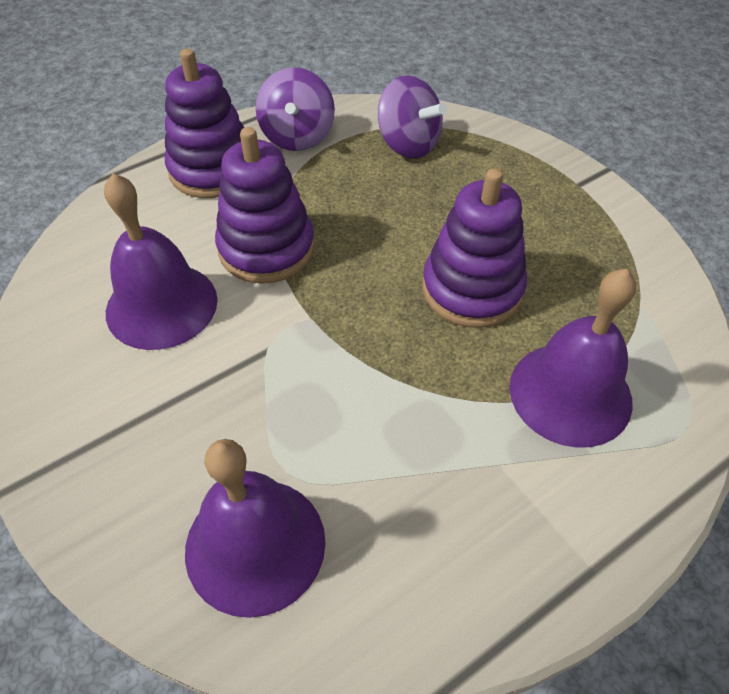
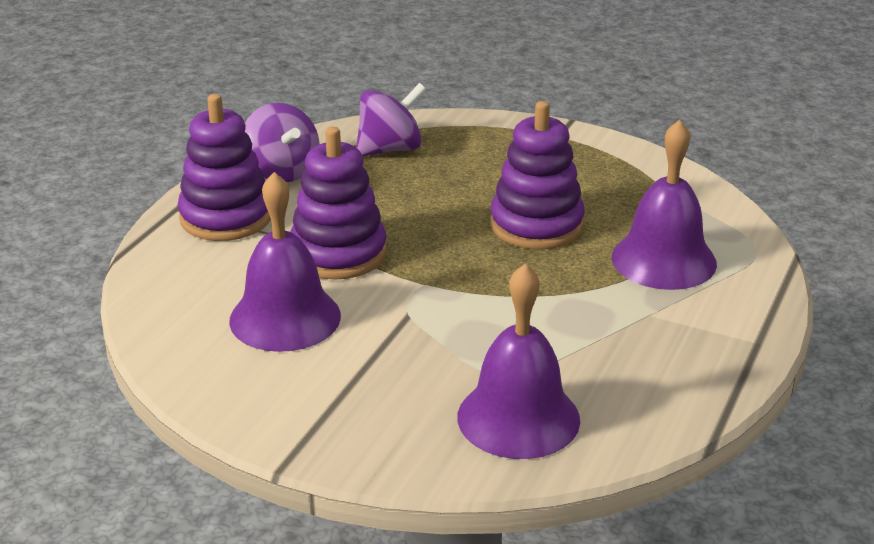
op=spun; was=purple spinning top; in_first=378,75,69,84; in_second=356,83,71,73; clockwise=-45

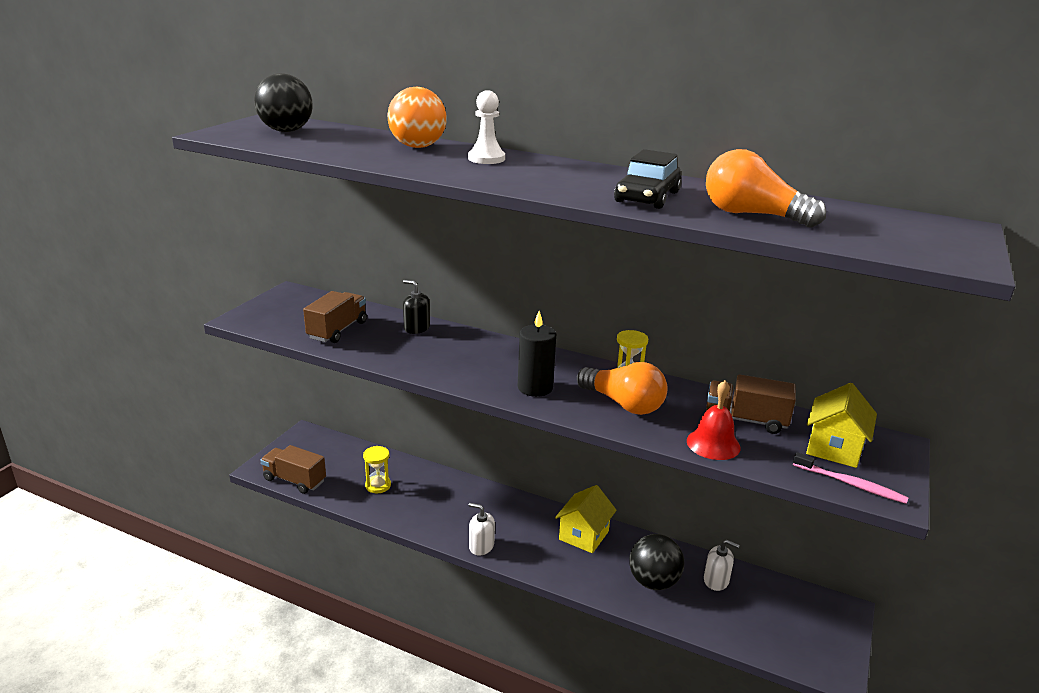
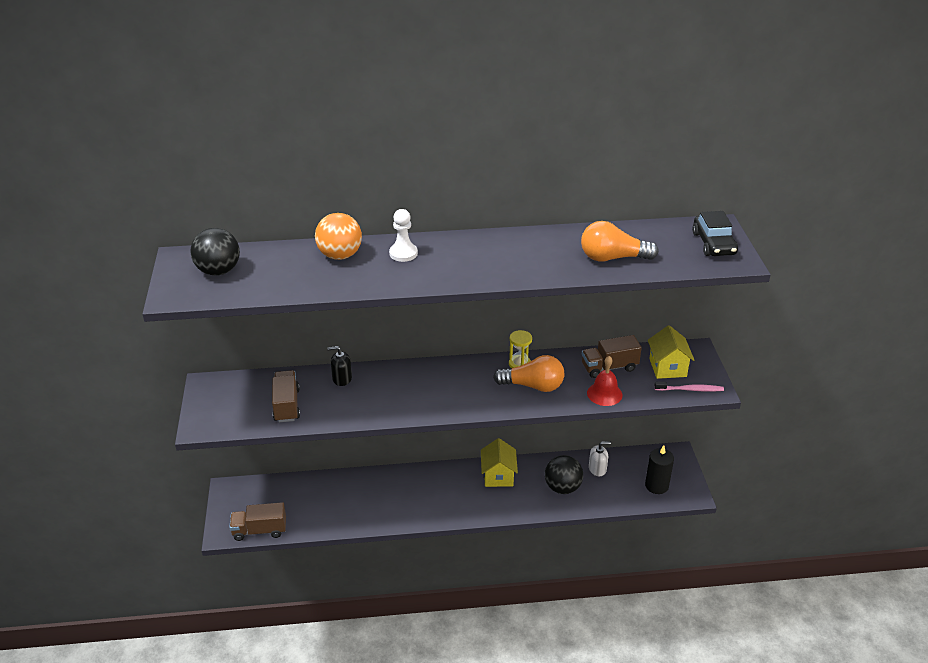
op=relocated; was=black car; in_first=614,149,68,60; in_second=692,211,46,45
op=relocated; was=black candle; in_first=518,311,38,86; in_second=645,446,29,48
op=missing; was=yellow hourglass; in_first=363,446,28,47
op=missing; was=white soap dispenser; in_first=469,503,26,52

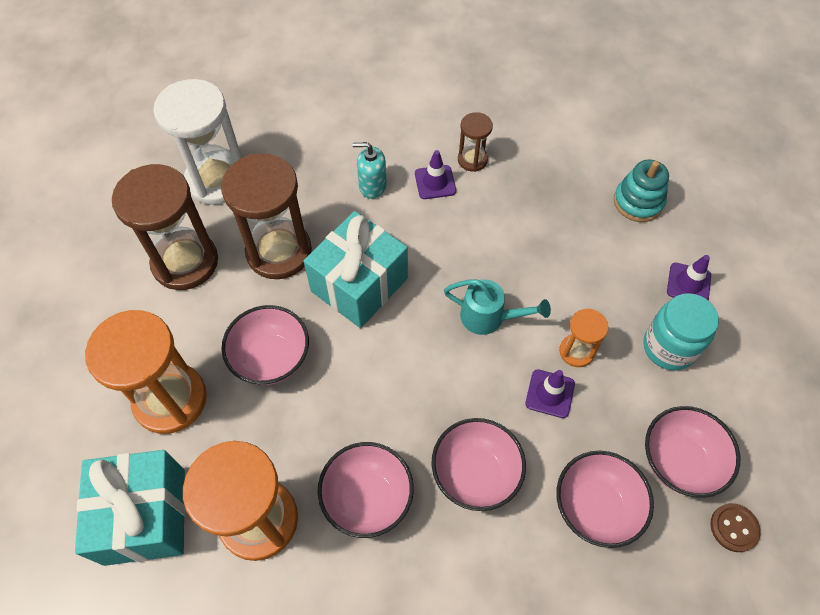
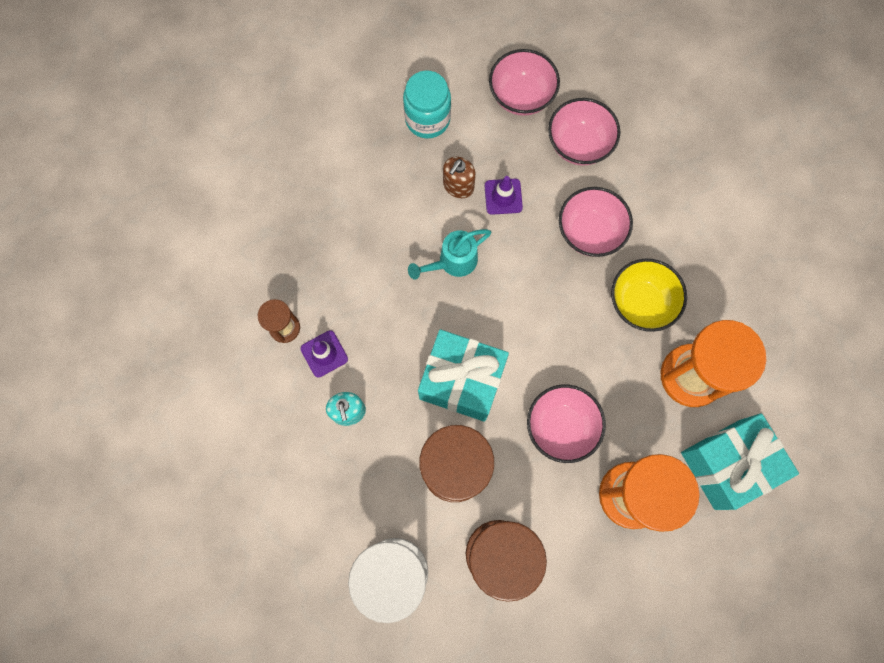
op=missing; was=turquoise stacking toy; in_first=614,160,55,62
op=missing; was=purple traffic cone; in_first=667,255,44,46
op=spun; was=turquoise watering can; in_first=444,279,107,56; in_second=408,229,83,51; clockwise=-120
op=exchanged; was=orange hourglass; now=brown soap dispenser; in_first=559,308,49,59; in_second=443,157,33,41
op=colour; was=pink bowl; now=yellow bowl; in_first=317,442,97,96; in_second=611,259,76,73
op=missing; was=brown button; in_first=710,503,51,49

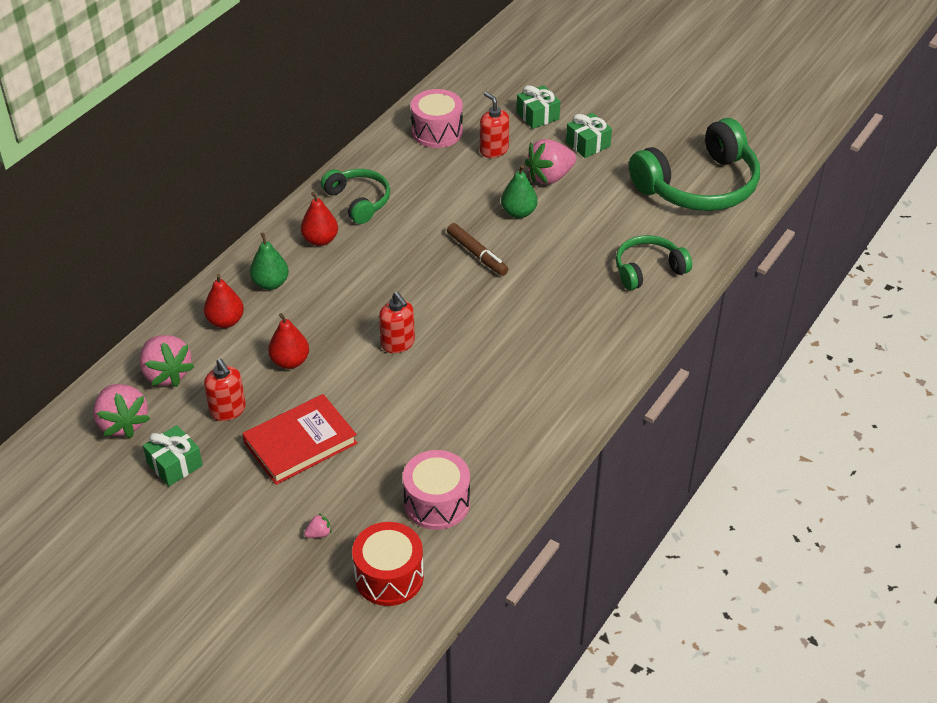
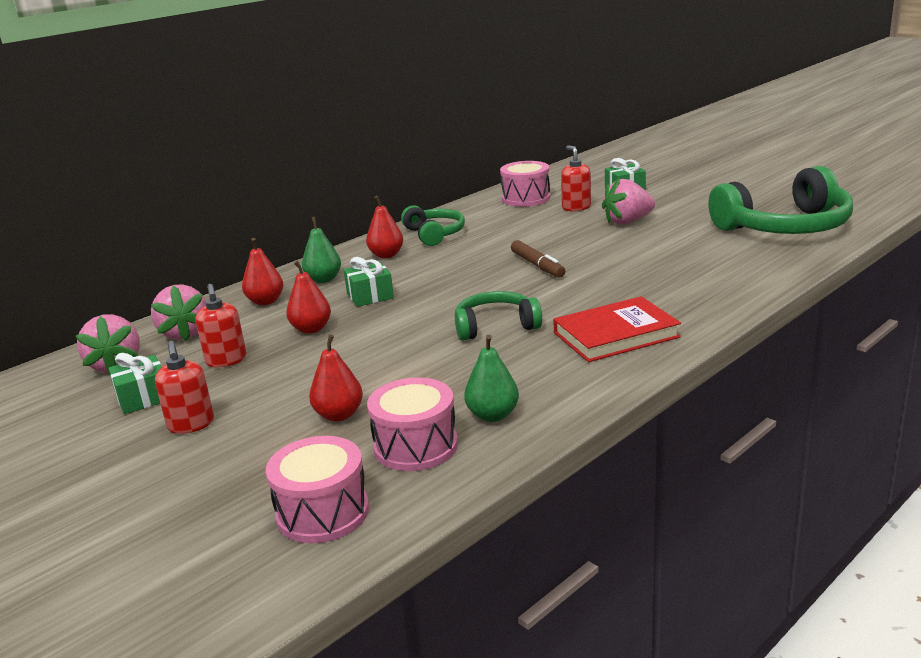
op=relocated; was=green gift; in_first=566,113,46,45; in_second=344,257,50,50
op=relocated; was=green pear; in_first=501,165,36,53; in_second=464,335,55,87
op=relocated; was=green headphones; in_first=616,235,76,55; in_second=455,291,87,50
op=relocated; was=red soap dispenser; in_first=379,292,36,61; in_second=155,341,59,93
op=relocated; was=red book; in_first=242,394,115,91; in_second=553,296,128,66
op=missing; was=pink strawberry; in_first=304,514,28,24
op=colour; was=red drum; now=pink drum; in_first=352,522,72,84; in_second=266,436,103,107
op=appeared; now=red pear; in_second=309,334,54,87

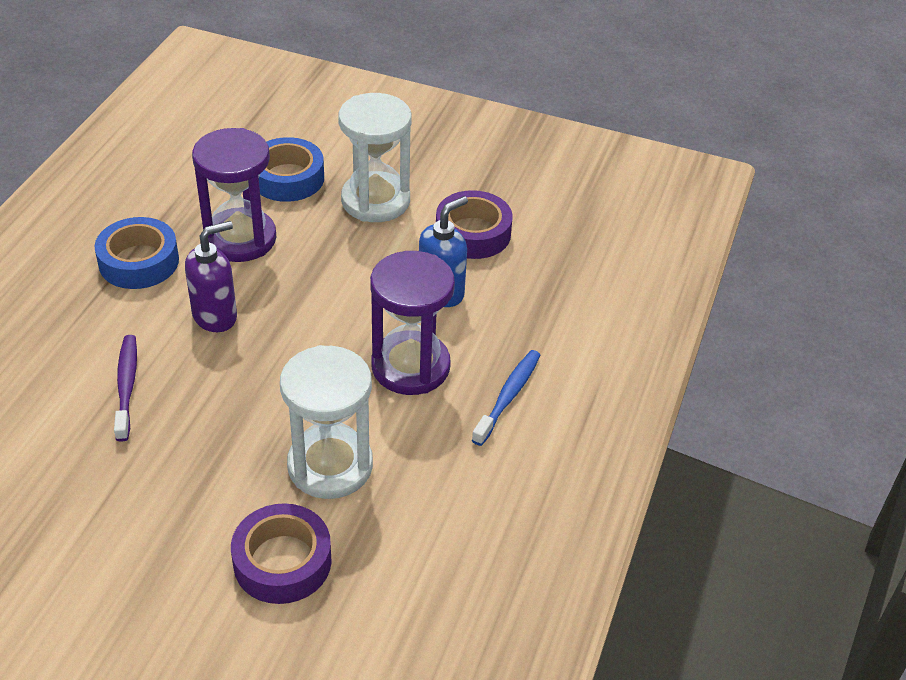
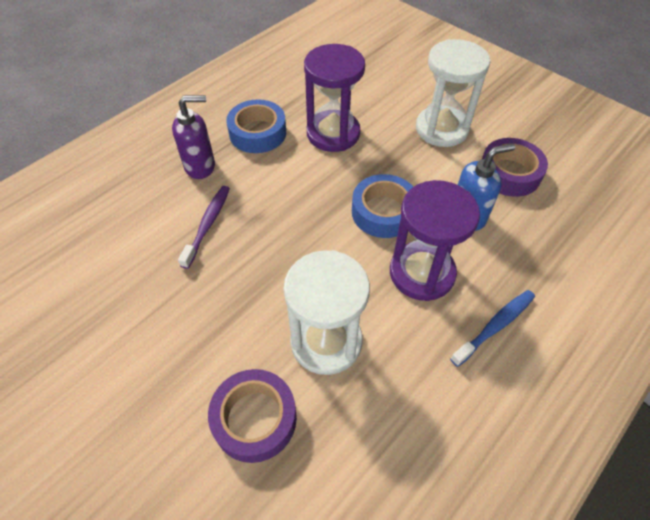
op=relocated; was=blue tape; in_first=259,137,65,65; in_second=352,174,61,64
op=relocated; was=purple soap dispenser; in_first=185,221,52,111; in_second=172,95,43,84

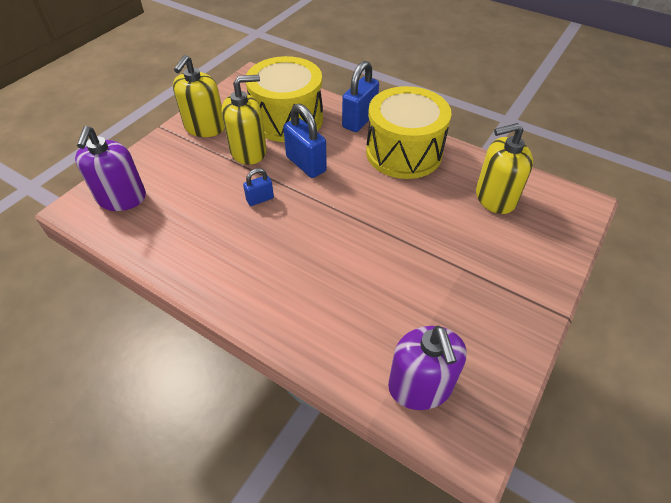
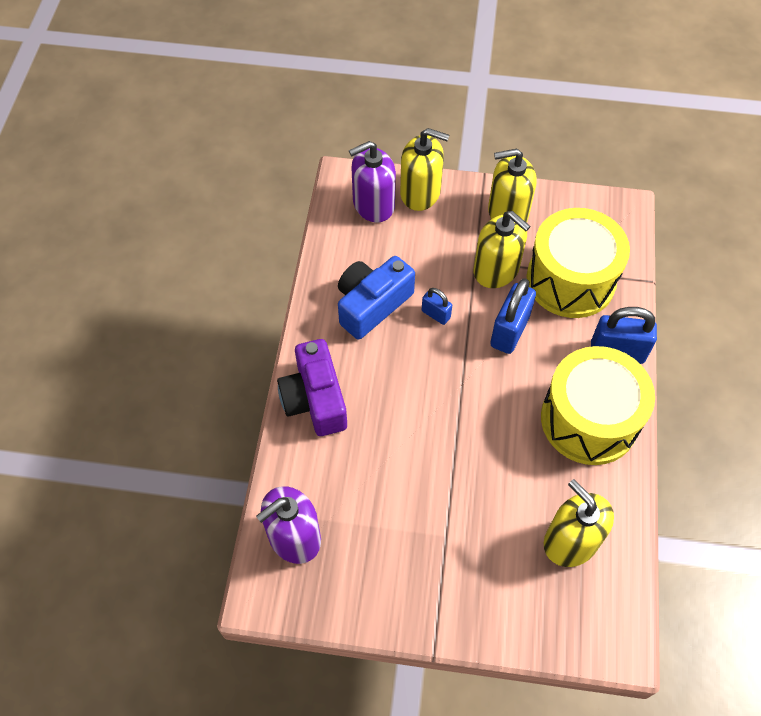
op=appeared; now=yellow soap dispenser; in_second=400,128,49,83
op=appeared; now=blue camera; in_second=338,256,77,83
op=appeared; now=purple camera; in_second=277,339,70,97

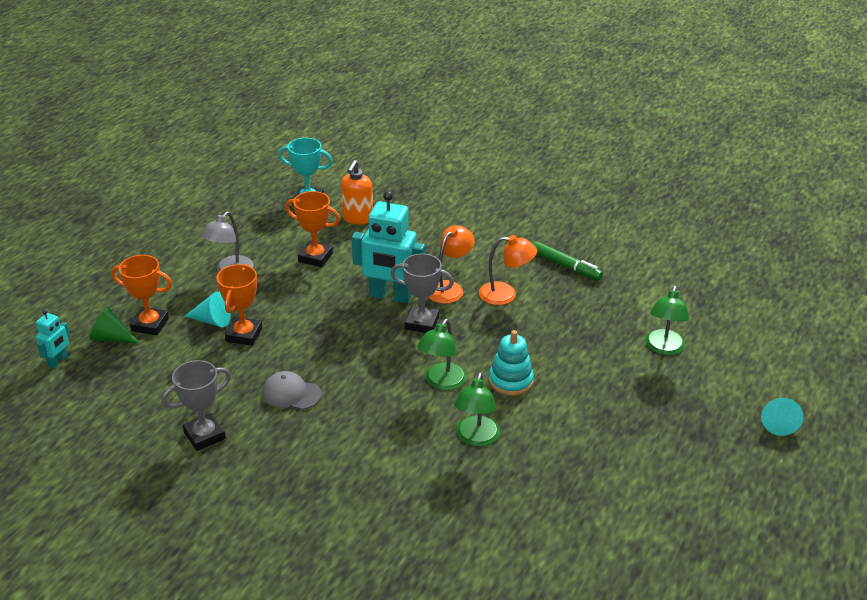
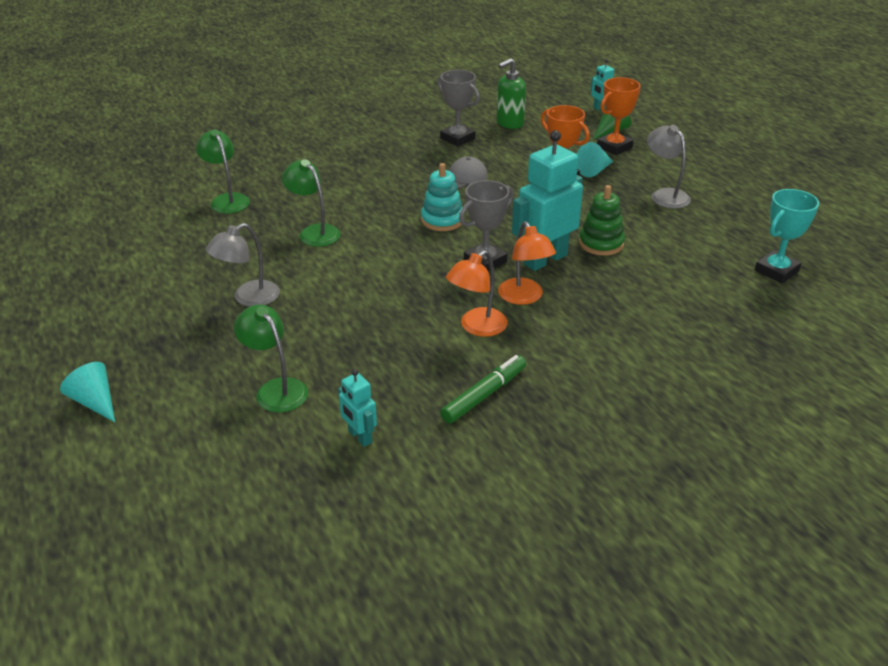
op=missing; was=orange soap dispenser; in_first=341,160,32,65
op=missing; was=orange trophy; in_first=285,191,55,76
op=spun; was=green marker; in_first=533,241,70,40; in_second=440,355,86,69; clockwise=150
op=relocated; was=green lamp; in_first=417,319,49,71; in_second=196,129,54,85
op=relocated; was=turquoise stacking toy; in_first=489,330,45,66; in_second=421,163,42,68
op=spun; was=grey trophy; in_first=162,360,69,91; in_second=437,70,43,76; clockwise=-45
op=appeared; now=green soap dispenser; in_second=497,58,29,71
op=appeared; now=green stacking toy; in_second=579,185,46,71
op=appeared; now=grey lamp; in_second=205,223,75,84
op=appeared; now=turquoise robot; in_second=338,369,39,78

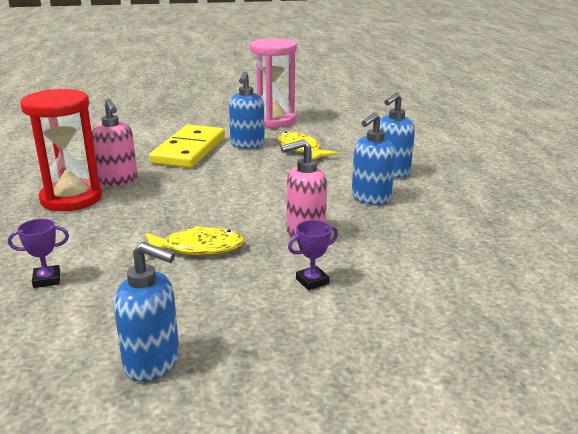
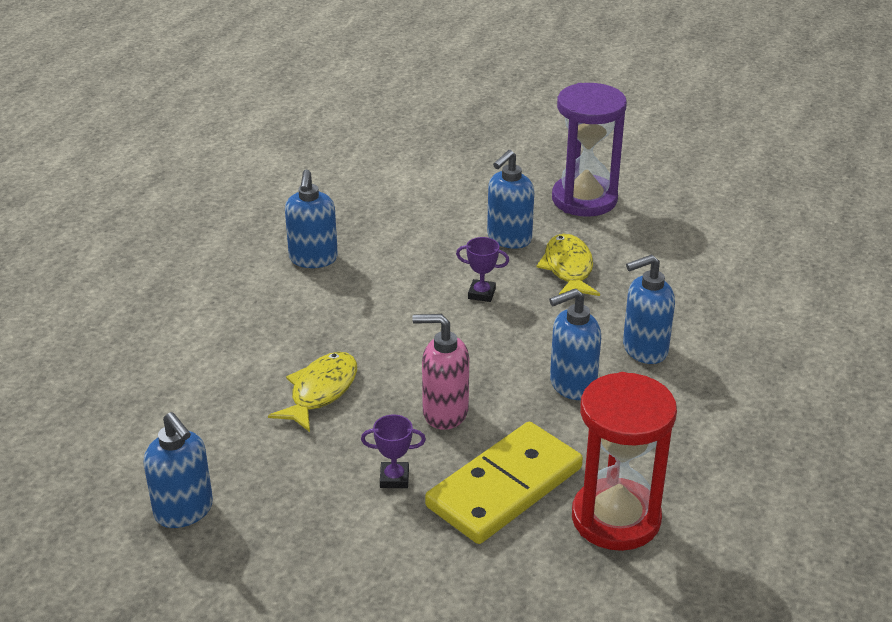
op=colour; was=pink hourglass; now=purple hourglass; in_first=250,38,47,90; in_second=552,83,75,134
op=relocated; was=red hourglass; in_first=20,89,82,122; in_second=572,372,105,179
op=colour; was=pink soap dispenser; now=blue soap dispenser; in_first=92,99,46,88; in_second=285,170,53,98
op=relocated; was=yellow domino; in_first=149,125,76,43; in_second=425,422,158,122
op=relocated; was=purple trophy; in_first=8,219,61,69; in_second=456,237,53,65
op=spun; was=yellow fish; in_first=144,226,101,29; in_second=268,352,89,80; clockwise=-90

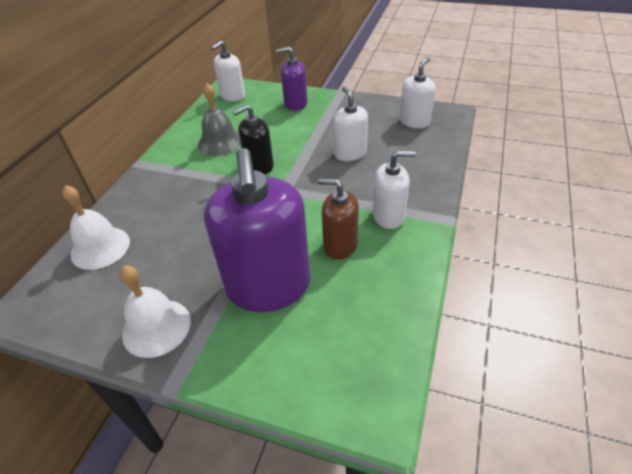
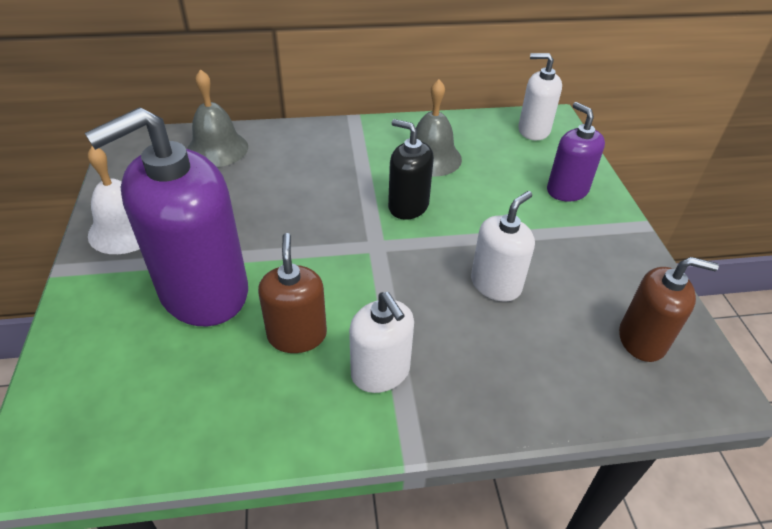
op=colour; was=white soap dispenser; now=brown soap dispenser; in_first=400,57,35,71; in_second=619,257,100,105
op=colour; was=white bell; now=grey bell; in_first=63,185,67,85; in_second=187,69,61,98

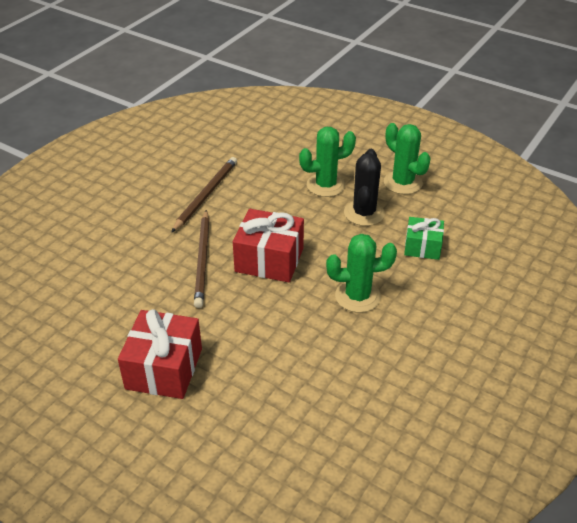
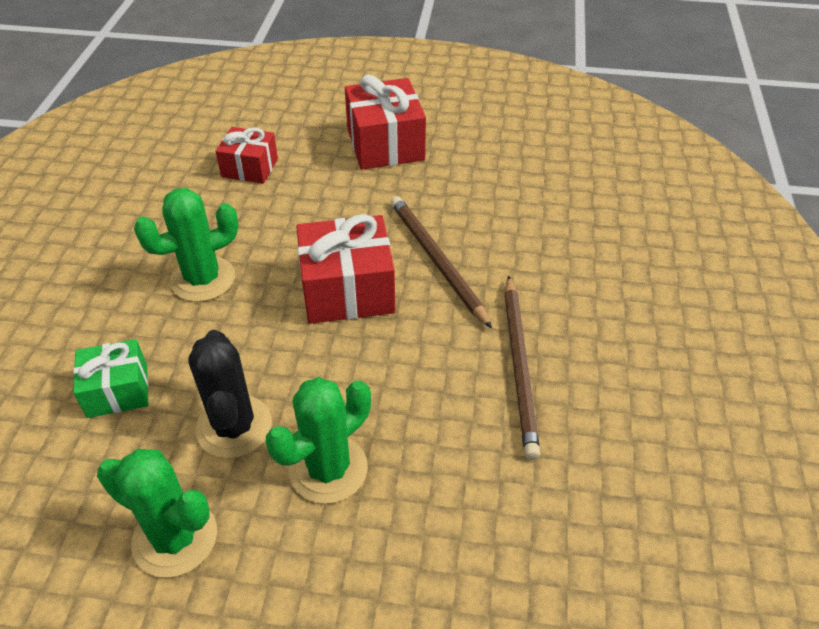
op=appeared; now=red gift; in_second=216,127,62,57

